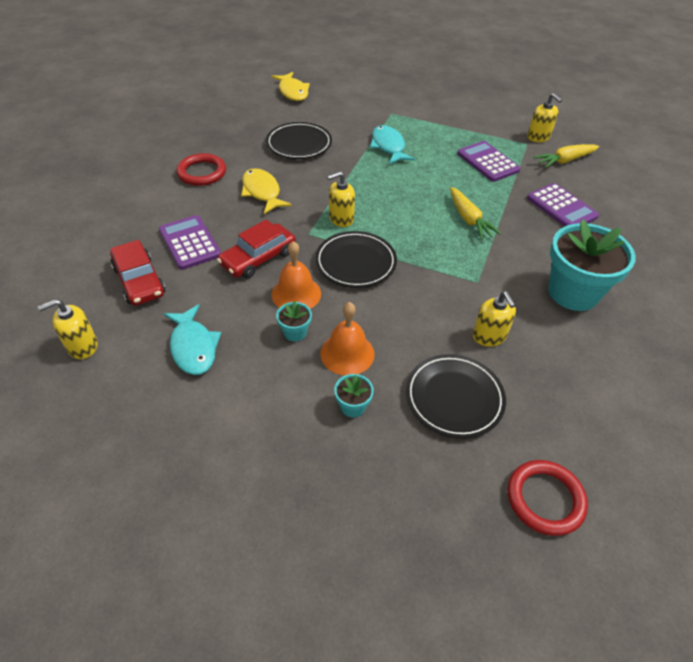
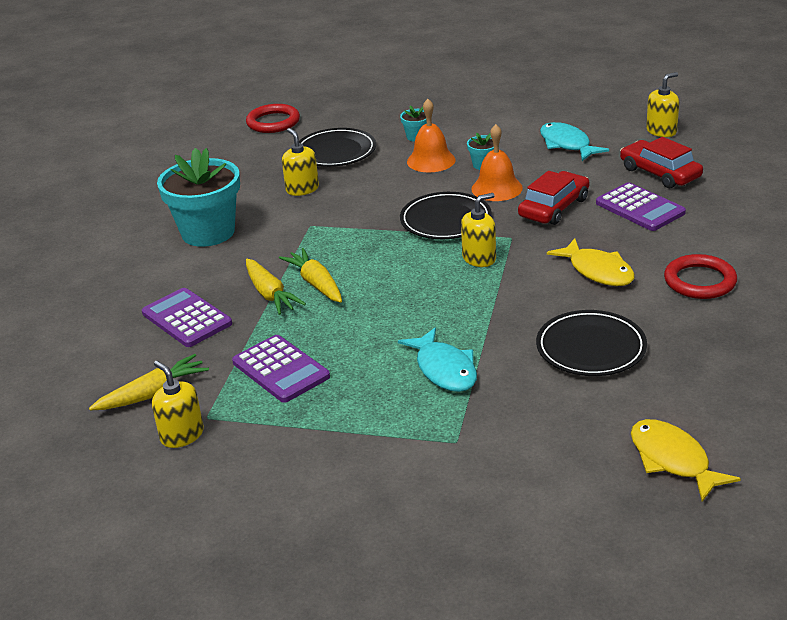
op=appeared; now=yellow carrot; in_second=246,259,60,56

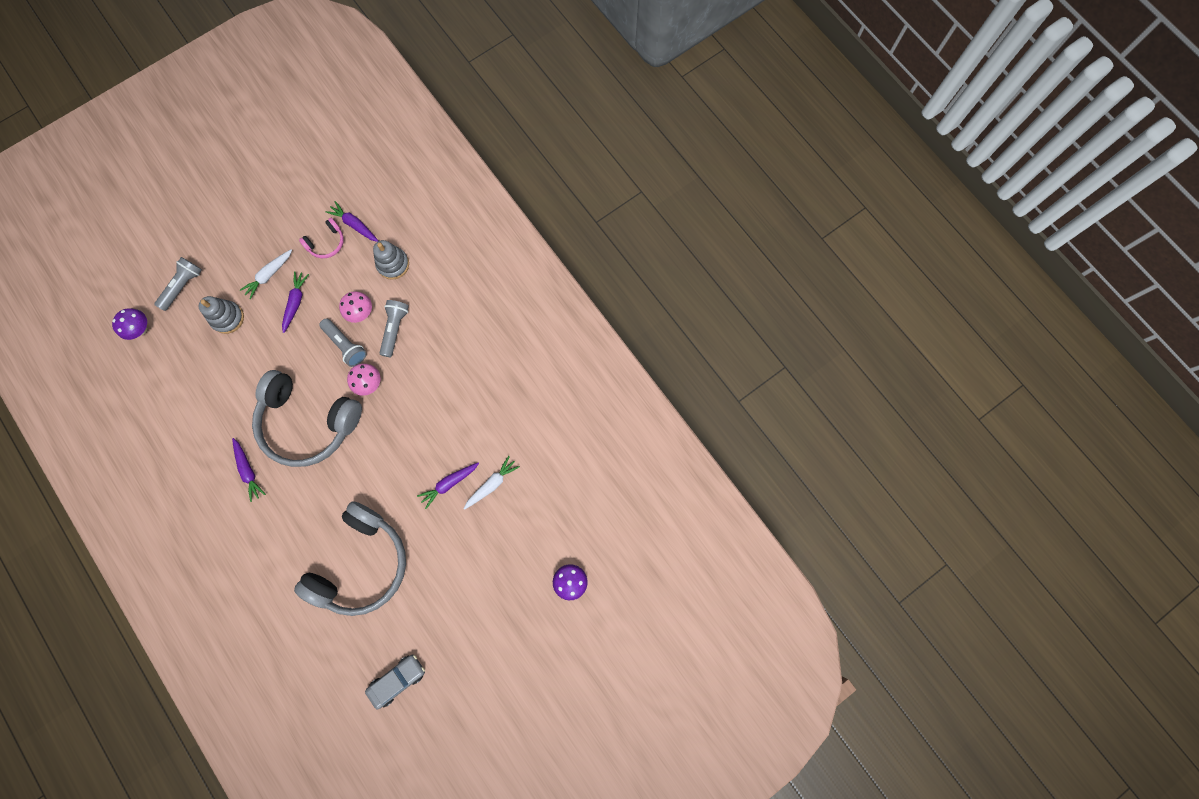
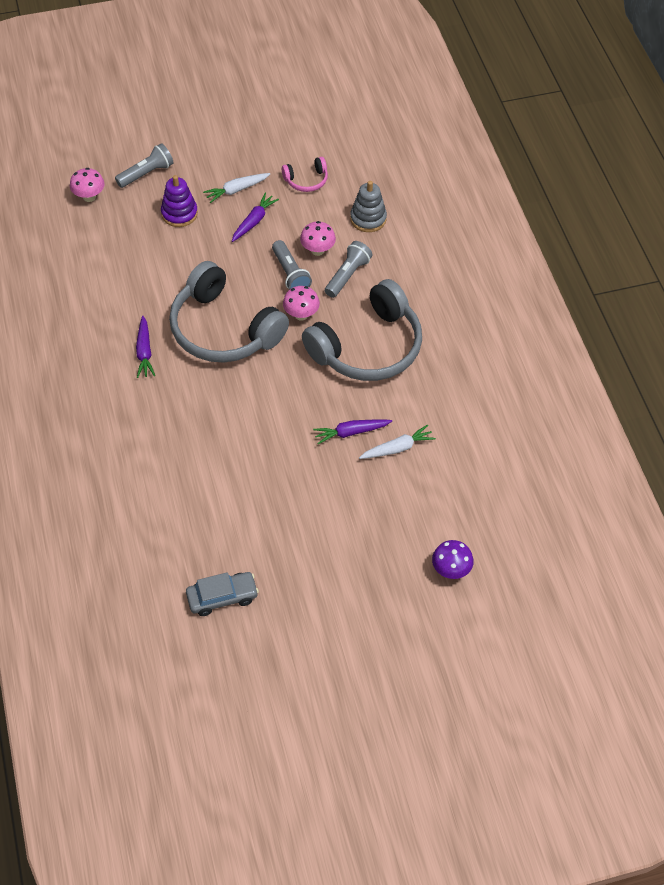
op=missing; was=purple carrot; in_first=326,201,52,41
op=colour; was=grey stacking toy; now=purple stacking toy; in_first=199,296,45,38; in_second=161,175,37,52
op=colour; was=purple mushroom; now=pink mushroom; in_first=112,308,35,32; in_second=70,168,35,34
op=relocated; was=grey headphones; in_first=294,501,112,115; in_second=302,279,120,102

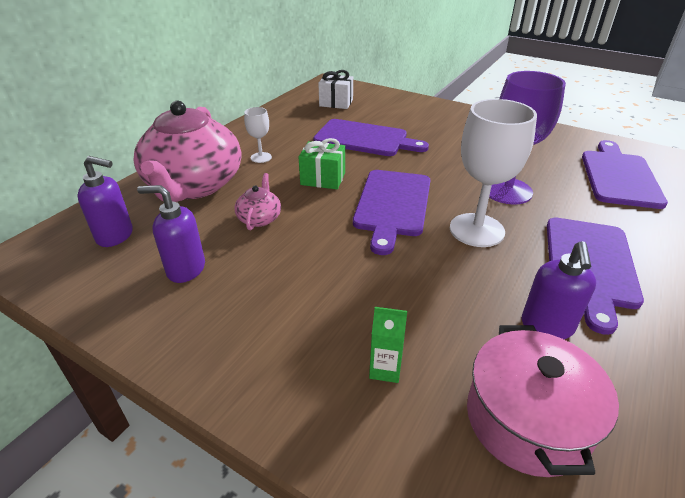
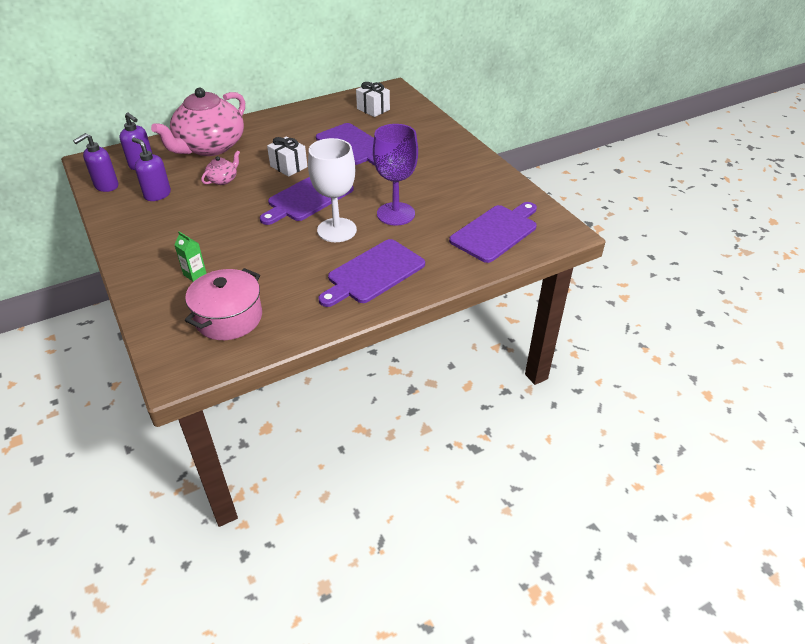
op=missing; was=white goblet; in_first=244,107,28,56
op=colour; was=green gift; now=white gift; in_first=299,138,46,51; in_second=267,136,40,41
op=relocated; was=purple soap dispenser; in_first=522,241,74,98; in_second=73,133,45,59

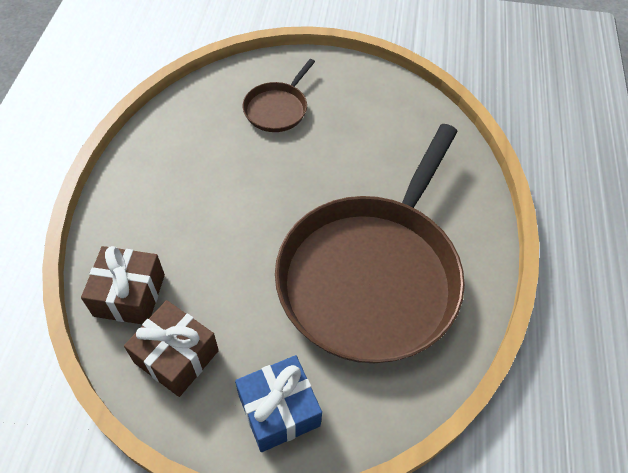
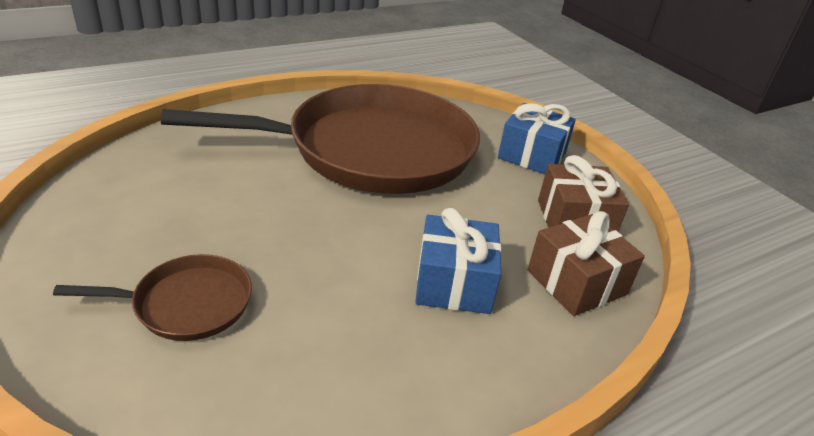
op=appeared; now=blue gift; in_second=415,208,86,106

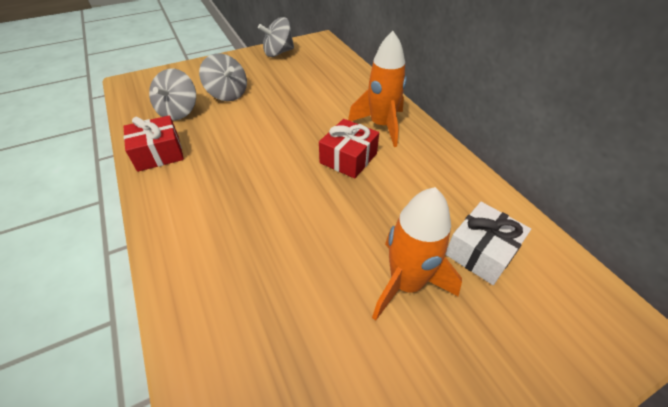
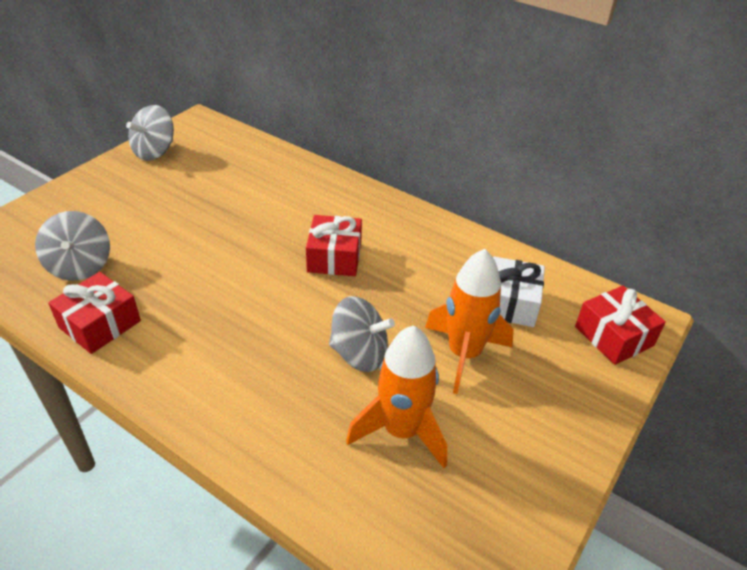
op=relocated; was=orange rocket; in_first=348,31,59,116; in_second=346,325,101,143
op=relocated; was=grey spinning top; in_first=199,53,48,48; in_second=329,296,66,76
op=appeared; now=red gift; in_second=575,286,91,79

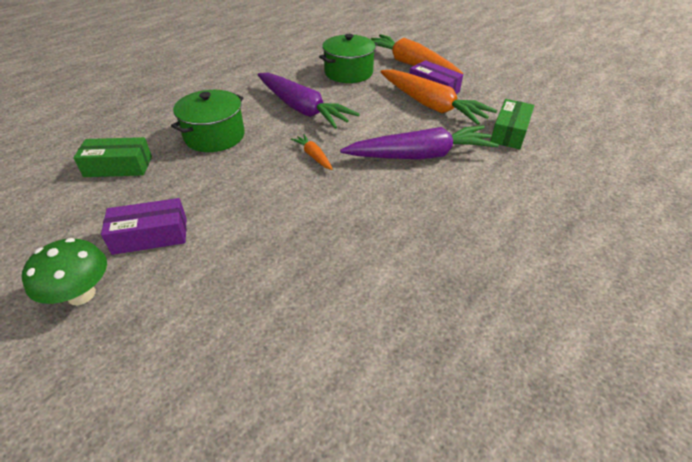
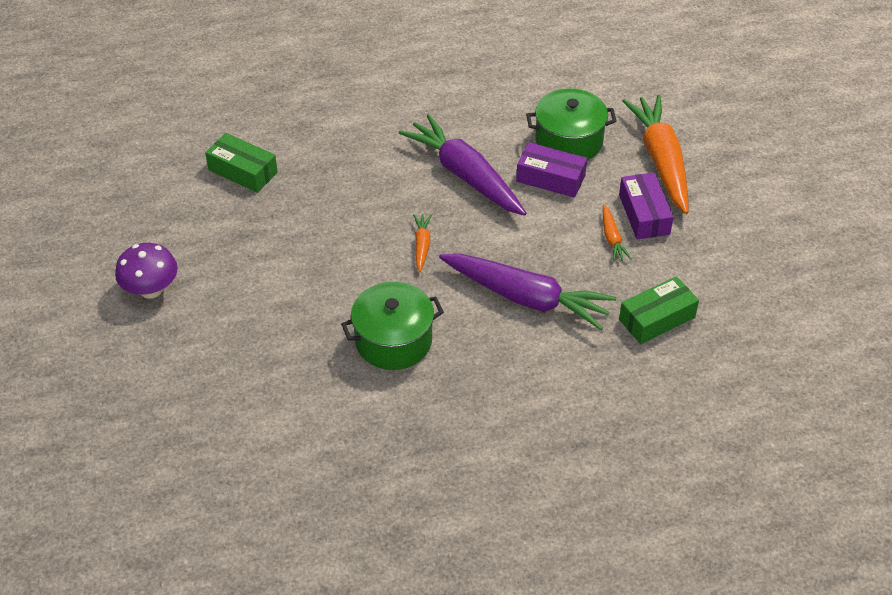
op=size; was=orange carrot; in_first=381,70,116,55; in_second=603,205,29,57; ratio=0.44
op=spun; was=purple carrot; in_first=258,73,102,56; in_second=399,114,127,102; clockwise=150
op=relocated; was=green pot; in_first=171,90,74,62; in_second=341,282,103,88
op=relocated; was=purple box; in_first=101,198,85,57; in_second=516,142,71,56
op=colour; was=green mushroom; now=purple mushroom; in_first=22,238,85,67; in_second=115,243,63,56

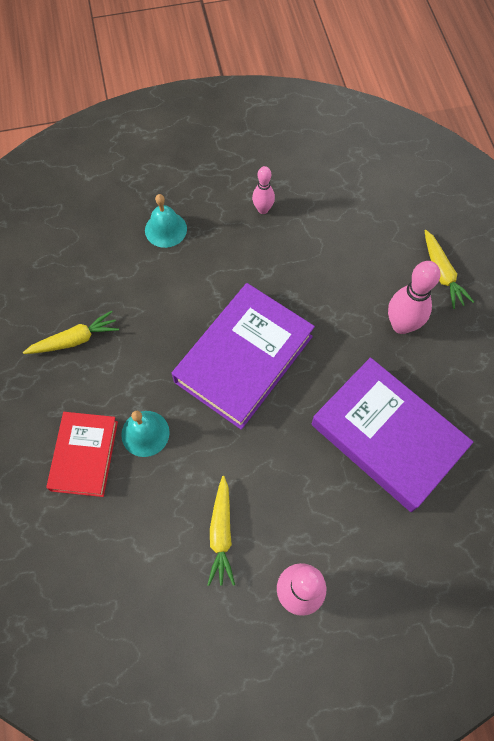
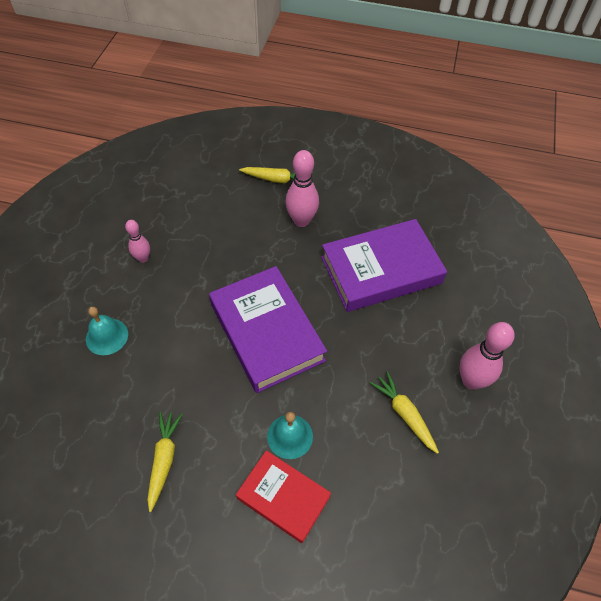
op=spun; was=yellow carrot; in_first=207,476,28,110; in_second=370,371,69,83; clockwise=-150

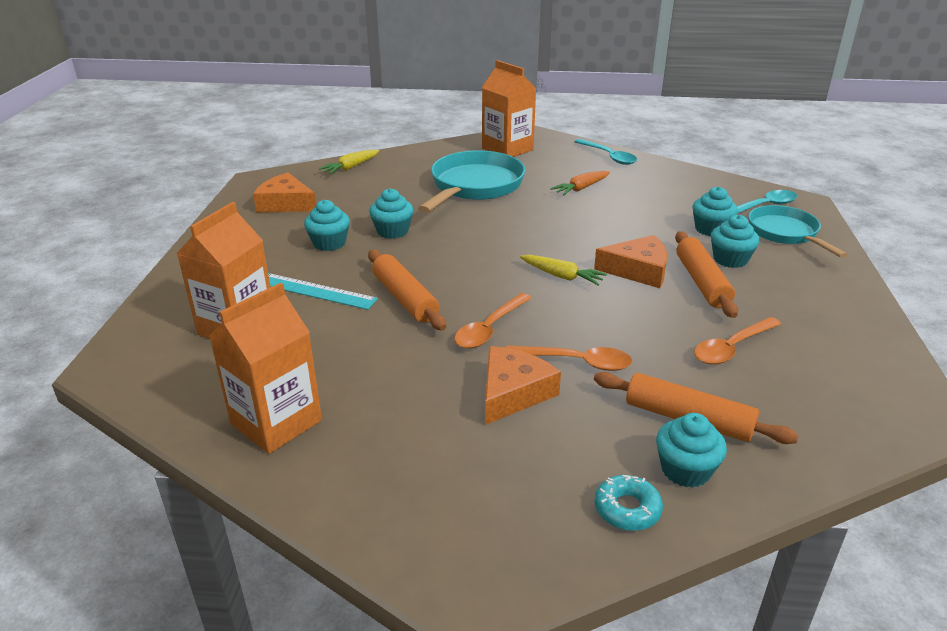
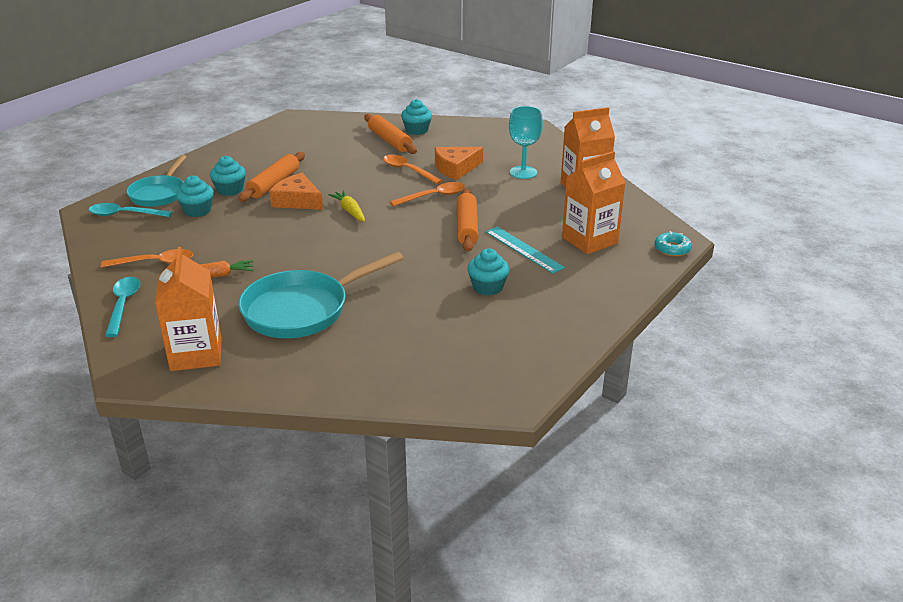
op=missing; was=yellow carrot; in_first=319,150,60,24
op=missing; was=orange cheese; in_first=253,172,63,40
op=missing; was=turquoise cupcake; in_first=369,188,44,51
op=relocated; was=orange spoon; in_first=694,317,87,48; in_second=101,249,93,19
op=relocated; was=turquoise donut; in_first=594,475,69,56; in_second=654,231,38,25
op=appeared; now=turquoise goblet; in_second=509,106,34,73

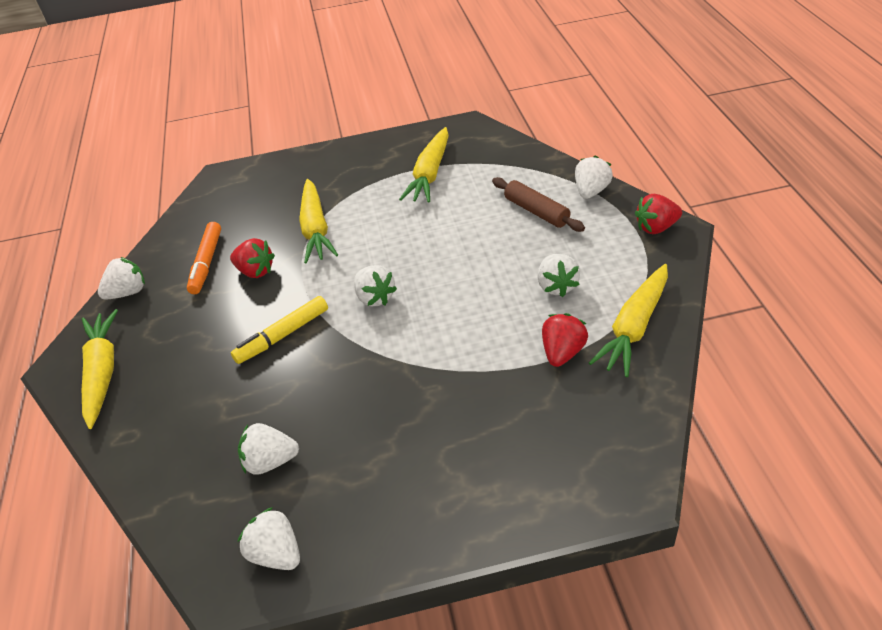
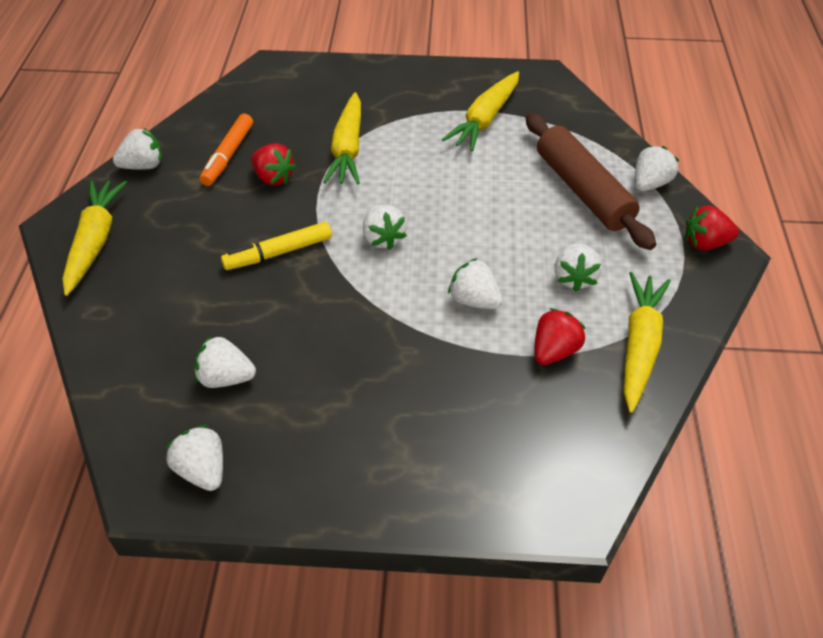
op=size; was=brown rolling pin; in_first=492,177,93,55; in_second=526,113,130,137; ratio=1.61
op=spun; was=yellow carrot; in_first=589,264,79,113; in_second=624,272,47,141; clockwise=150
op=appeared; now=white strawberry; in_second=448,258,55,51

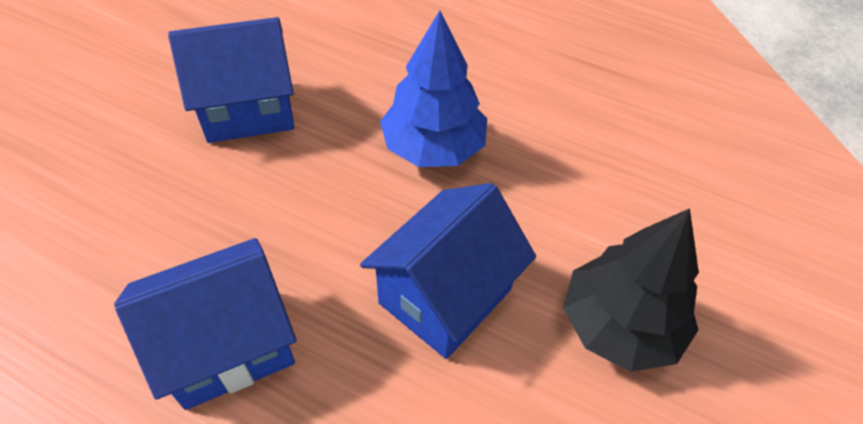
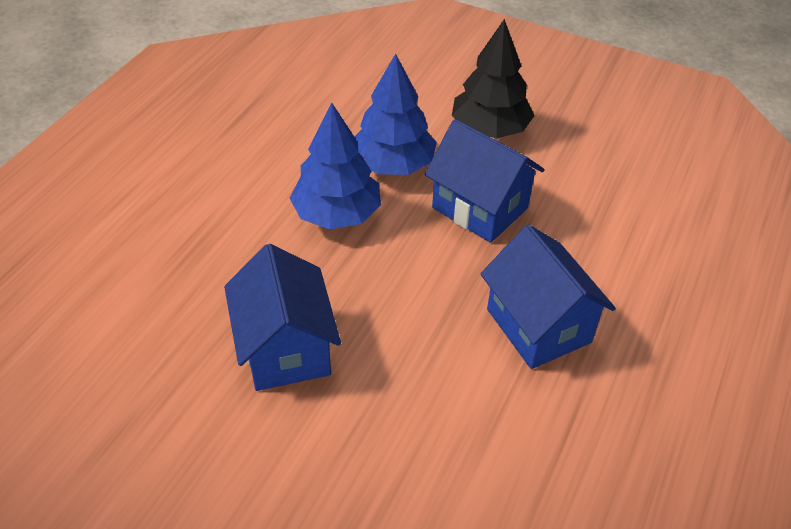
op=appeared; now=blue tree; in_second=355,53,82,122

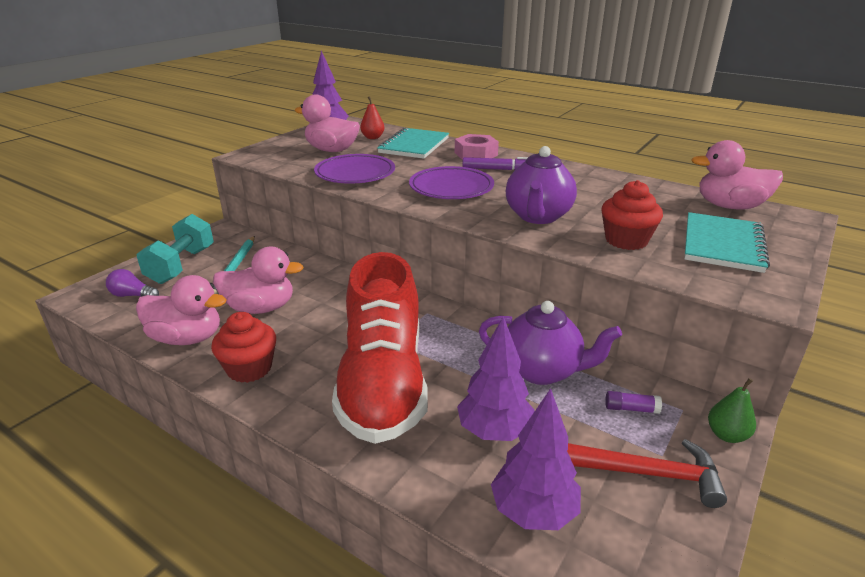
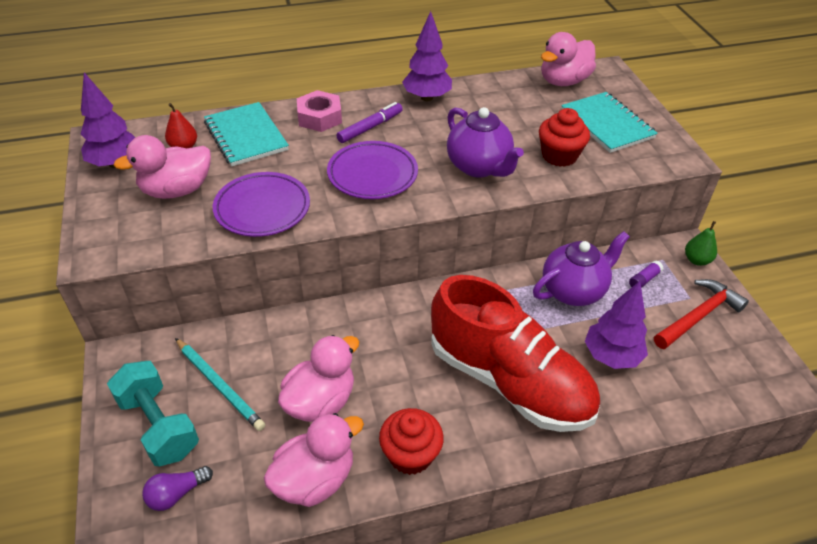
op=relocated; was=purple tree; in_first=491,388,90,142; in_second=402,11,50,90

